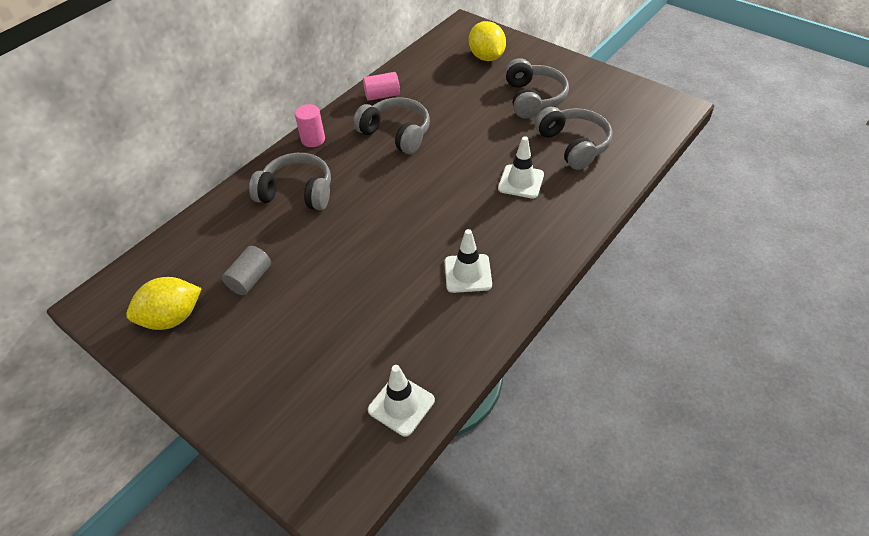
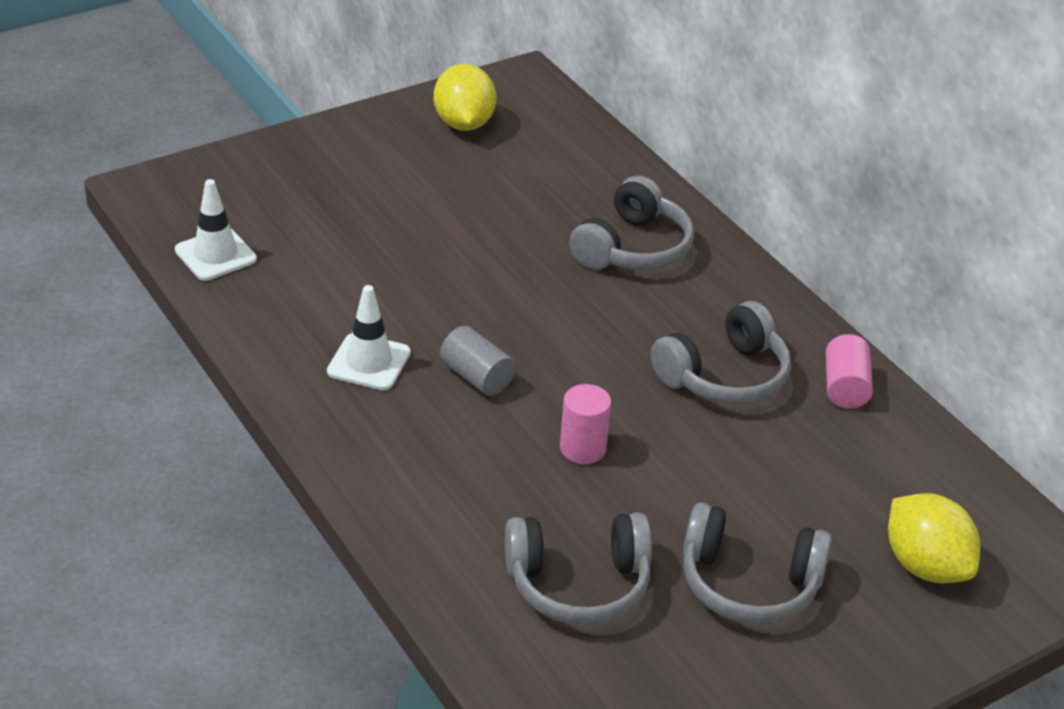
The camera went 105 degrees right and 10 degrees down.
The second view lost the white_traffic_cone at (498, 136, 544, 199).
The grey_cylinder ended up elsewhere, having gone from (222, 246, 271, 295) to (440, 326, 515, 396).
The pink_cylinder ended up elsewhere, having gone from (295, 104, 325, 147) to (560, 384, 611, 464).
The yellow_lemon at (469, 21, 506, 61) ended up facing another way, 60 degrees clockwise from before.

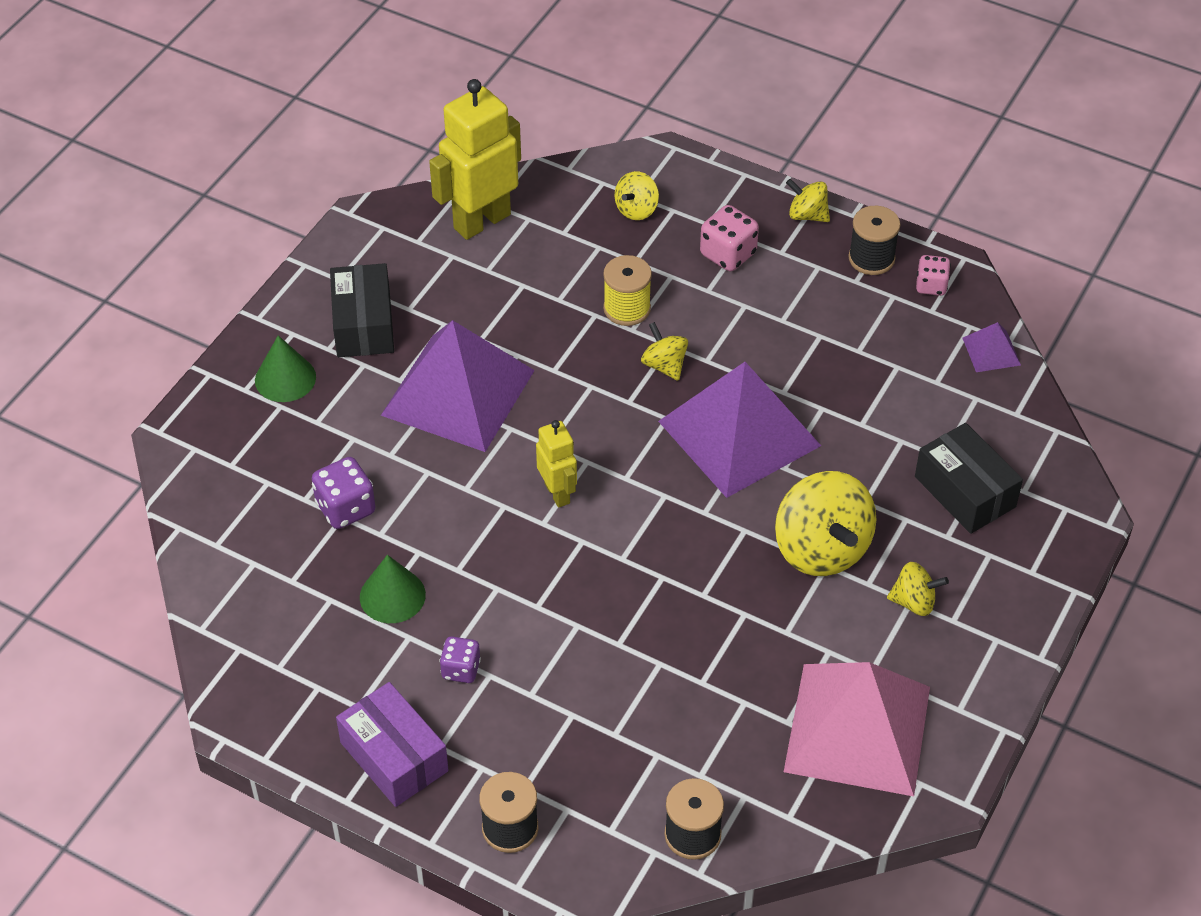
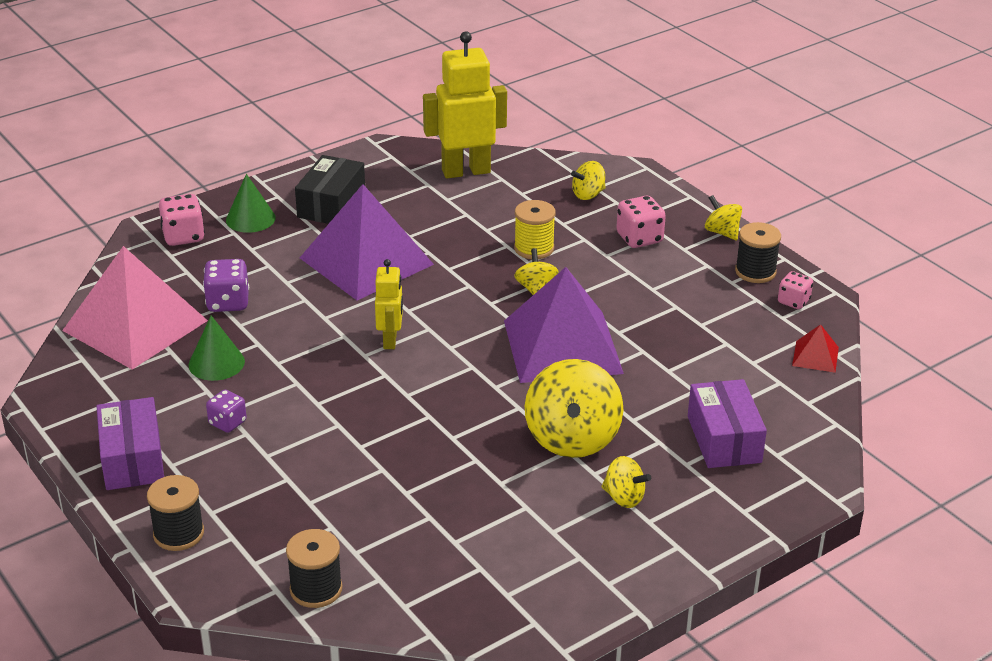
The camera went 25 degrees right and 15 degrees down.
The second view gained the pink_dice at (159, 194, 205, 246).
The pink_pyramid ended up elsewhere, having gone from (784, 662, 930, 796) to (62, 246, 208, 369).
What was the black_box at (915, 423, 1023, 534) turned into the purple_box at (688, 379, 767, 468).
What was the purple_pyramid at (963, 322, 1021, 372) turned into the red_pyramid at (792, 324, 839, 373).

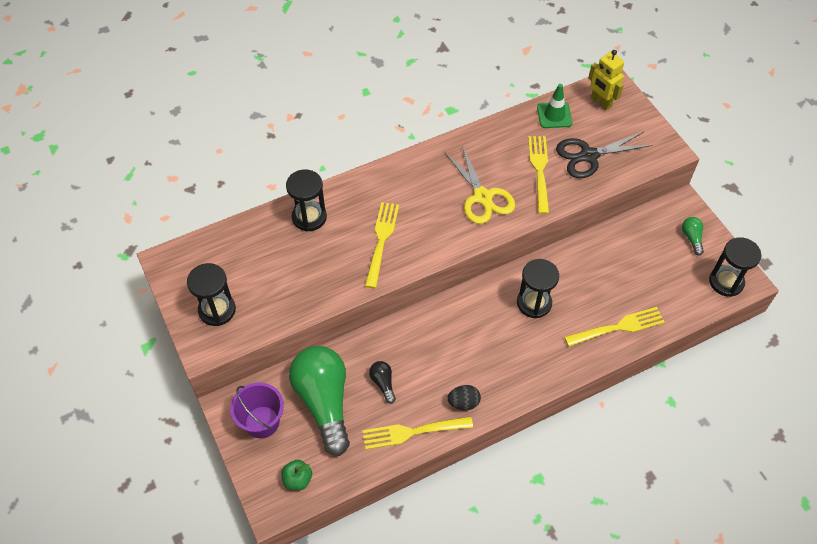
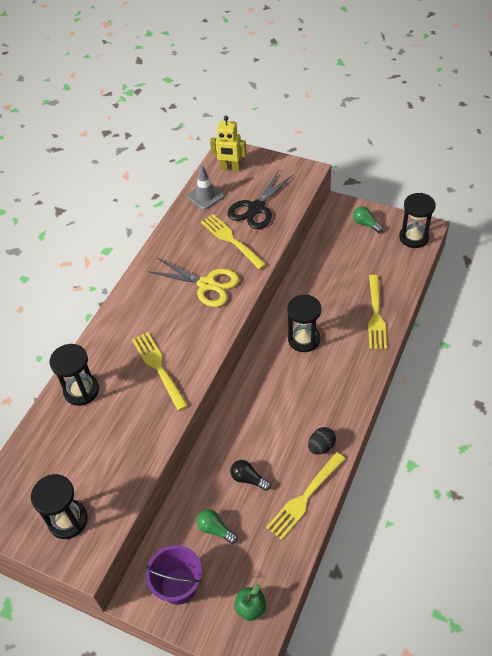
The camera went 35 degrees left and 5 degrees down.
What was the green_traffic_cone at (537, 84, 572, 128) turned into the grey_traffic_cone at (187, 165, 225, 210).
The yellow_fork at (564, 307, 665, 347) ended up facing another way, 150 degrees clockwise from before.
The size of the green_light_bulb at (289, 346, 350, 456) changed by a factor of 0.41.

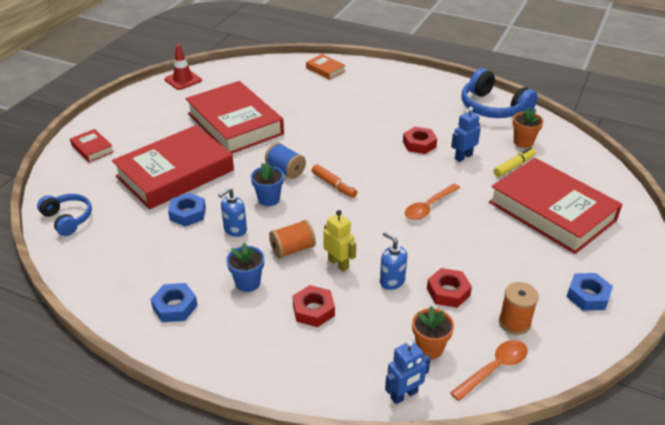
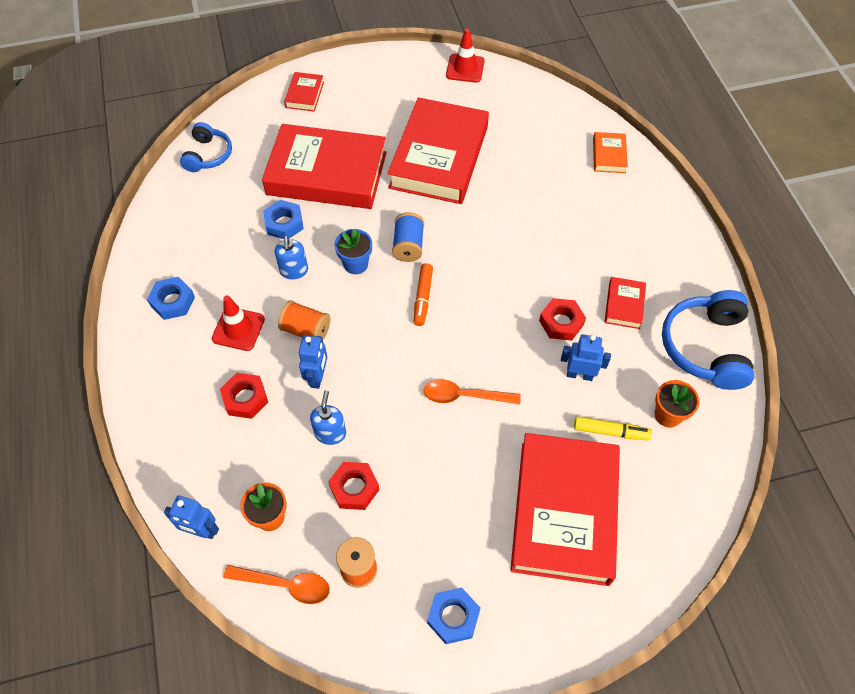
The camera went 50 degrees right and 20 degrees up.
The second view gained the red_book at (605, 277, 646, 329).
Where the blue_flower_pot stood at (226, 243, 264, 292), the red_traffic_cone came to stand at (212, 296, 265, 351).
What was the yellow_robot at (323, 210, 356, 272) turned into the blue_robot at (299, 336, 327, 389).
The blue_soap_dispenser at (218, 188, 247, 237) ended up facing another way, 105 degrees counterclockwise from before.

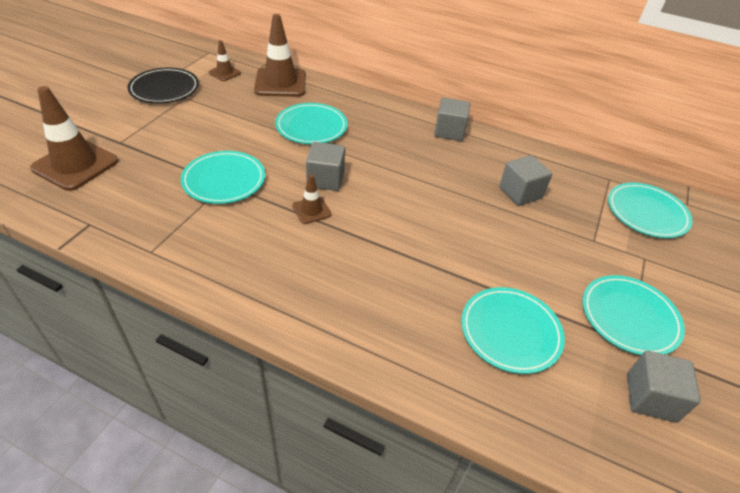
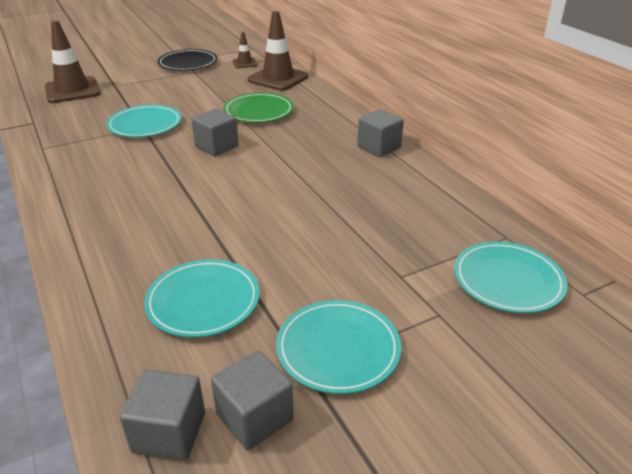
The camera went 40 degrees right and 10 degrees down.
The second view lost the brown_traffic_cone at (292, 174, 332, 224).
The grey_cube ended up elsewhere, having gone from (499, 155, 552, 206) to (120, 369, 205, 461).
What was the turquoise_plate at (275, 103, 347, 144) turned into the green_plate at (223, 93, 294, 123).

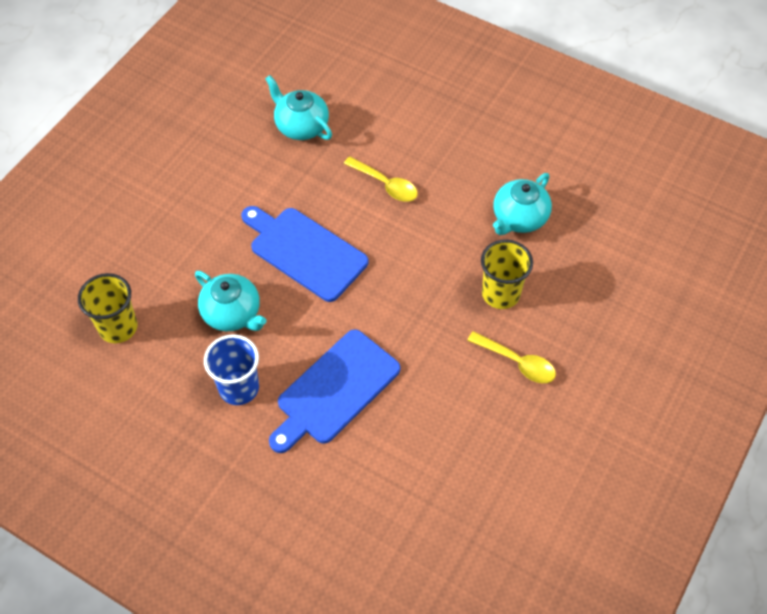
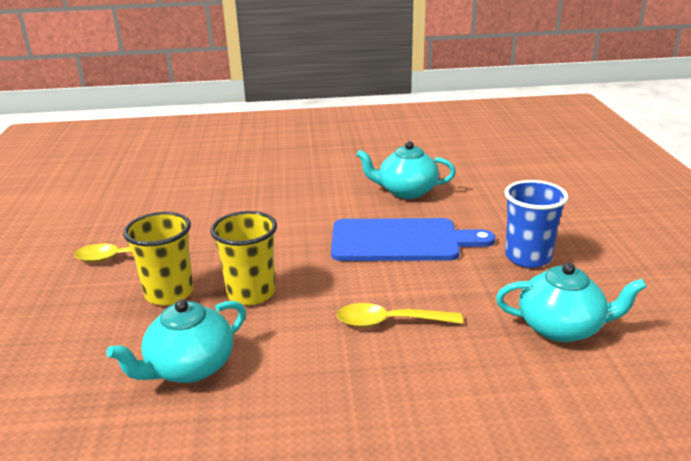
The camera went 145 degrees right and 30 degrees down.
The second view lost the blue_cutting_board at (269, 329, 400, 453).
The yellow_cup ended up elsewhere, having gone from (78, 273, 137, 343) to (210, 211, 277, 305).
The blue_cup ended up elsewhere, having gone from (204, 334, 259, 405) to (504, 180, 569, 268).
The turquoise_teapot at (493, 173, 552, 235) ended up facing another way, 135 degrees counterclockwise from before.

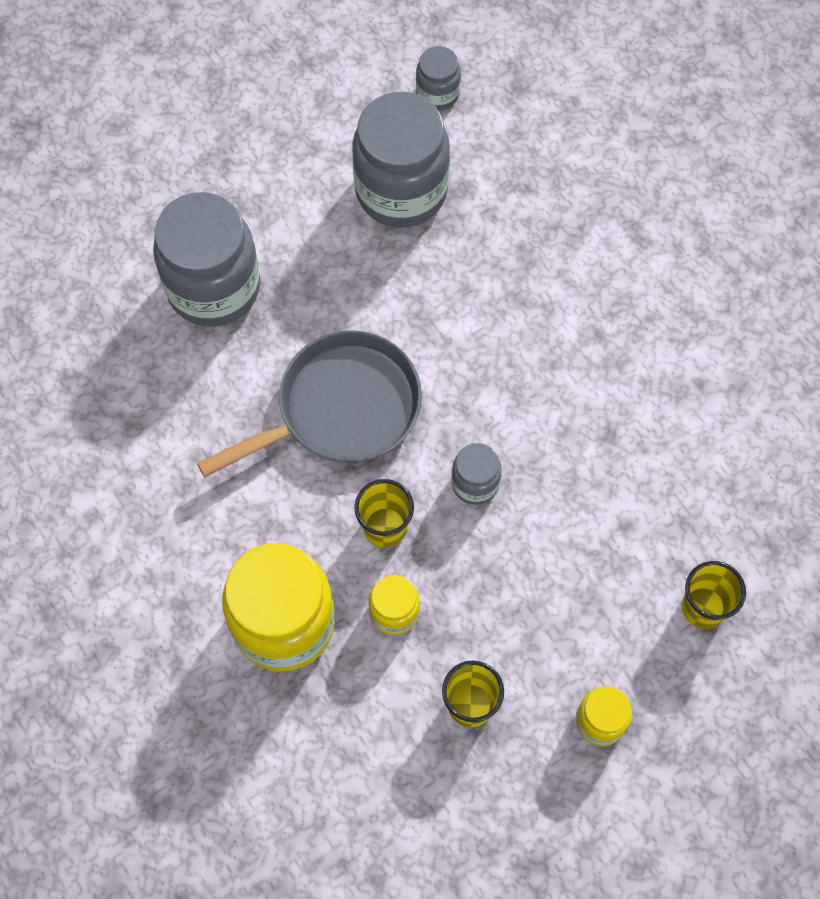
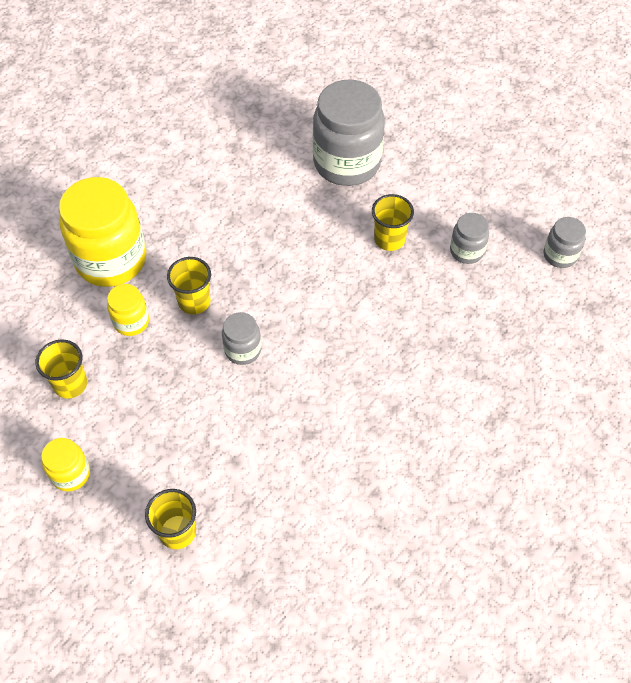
The camera went 75 degrees right and 10 degrees down.
The second view lost the grey_pan at (197, 330, 422, 477).
The second view gained the yellow_cup at (372, 194, 414, 251).
The size of the grey_jar at (352, 92, 450, 228) changed by a factor of 0.48.

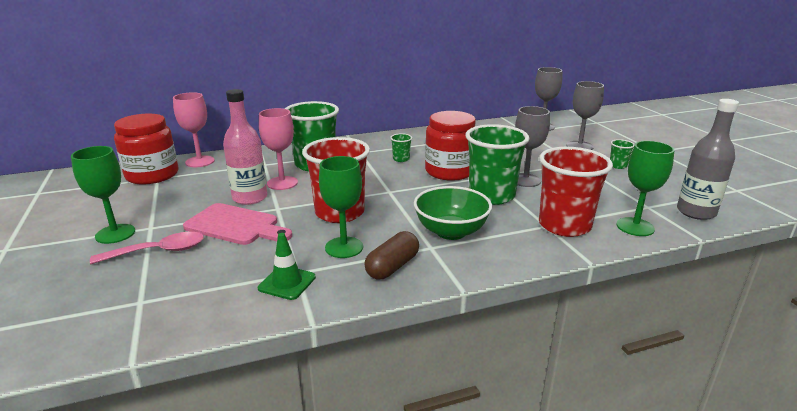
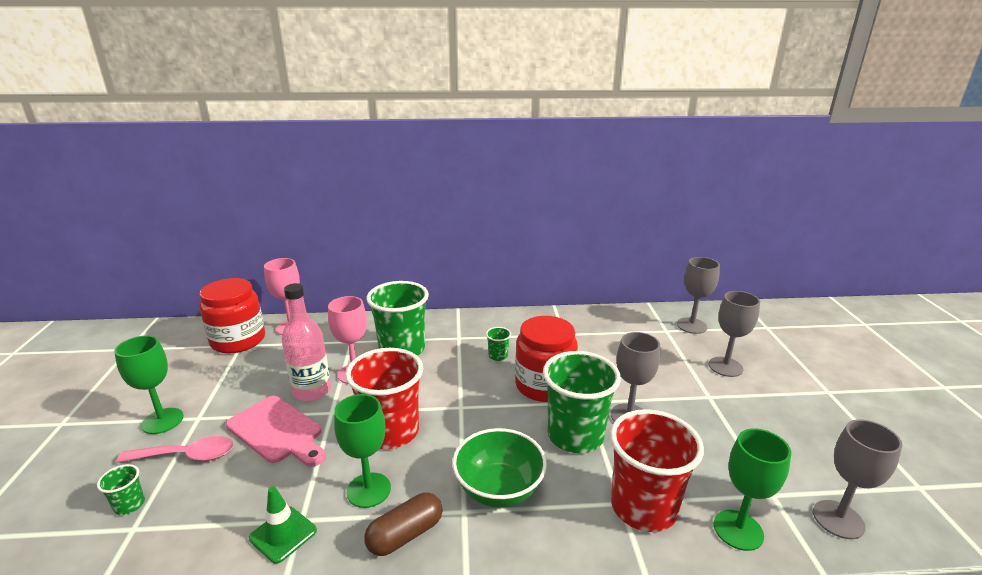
The camera went 15 degrees right and 0 degrees up.
The green_cup ended up elsewhere, having gone from (610, 139, 635, 169) to (97, 464, 145, 515).
Where the grey_bottle stood at (677, 99, 739, 220), the grey_goblet came to stand at (813, 419, 902, 539).

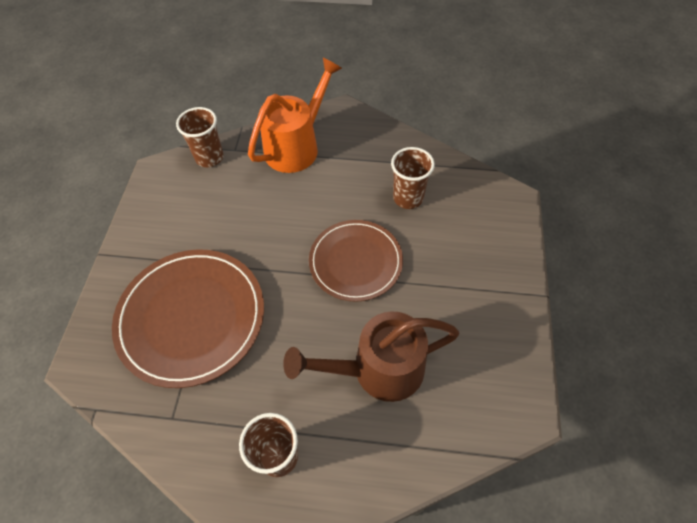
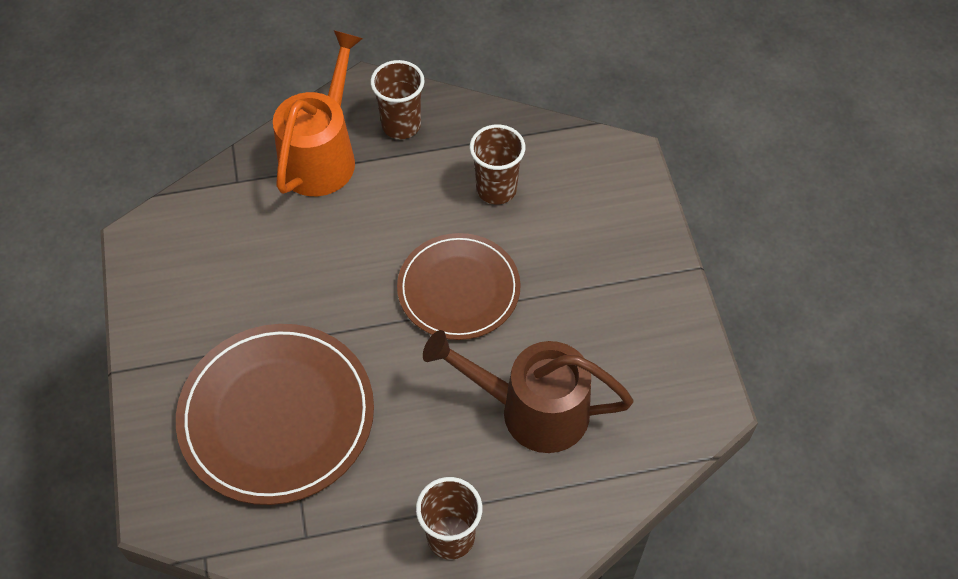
The camera went 20 degrees left and 0 degrees up.
The brown_cup ended up elsewhere, having gone from (176, 107, 224, 167) to (370, 60, 425, 139).
The brown_watering_can at (283, 311, 459, 402) ended up facing another way, 45 degrees clockwise from before.

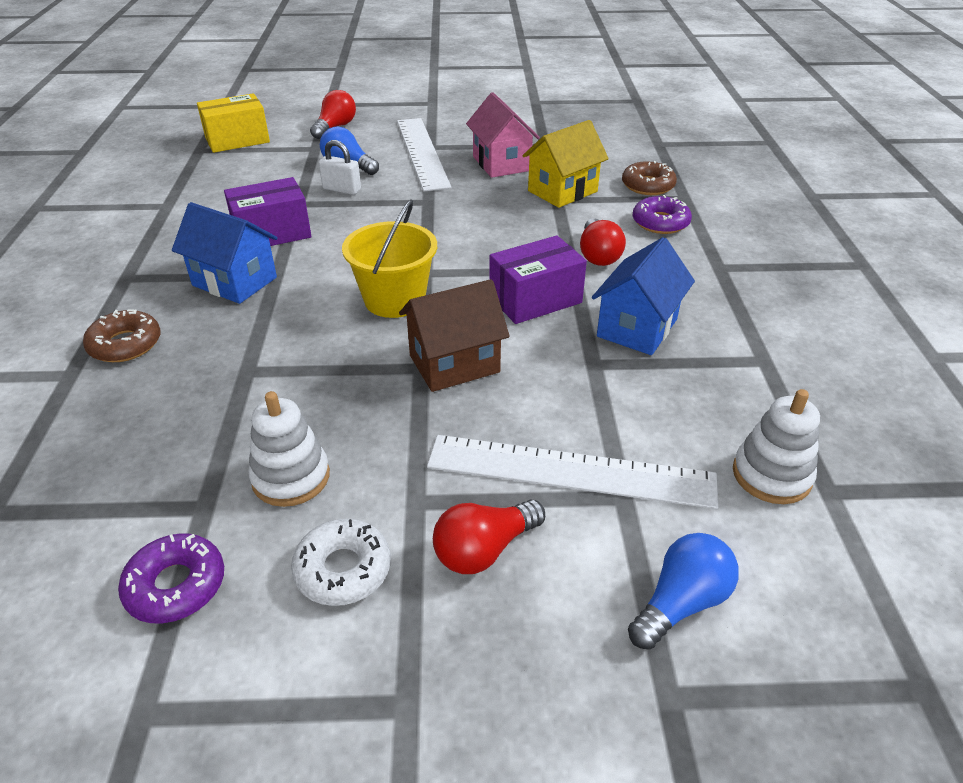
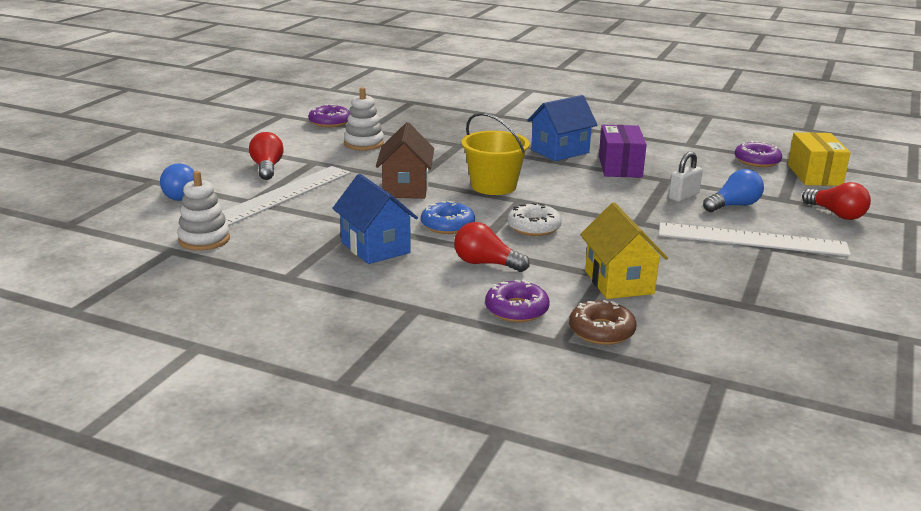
The camera went 115 degrees right and 15 degrees down.
The second view lost the brown_donut at (83, 310, 160, 362).
The second view lost the pink_house at (466, 92, 540, 178).
The second view gained the purple_donut at (735, 141, 782, 167).
The white_donut ended up elsewhere, having gone from (291, 519, 391, 606) to (507, 203, 562, 236).
Where the purple_box stood at (489, 236, 587, 324), the blue_donut came to stand at (421, 201, 475, 234).

